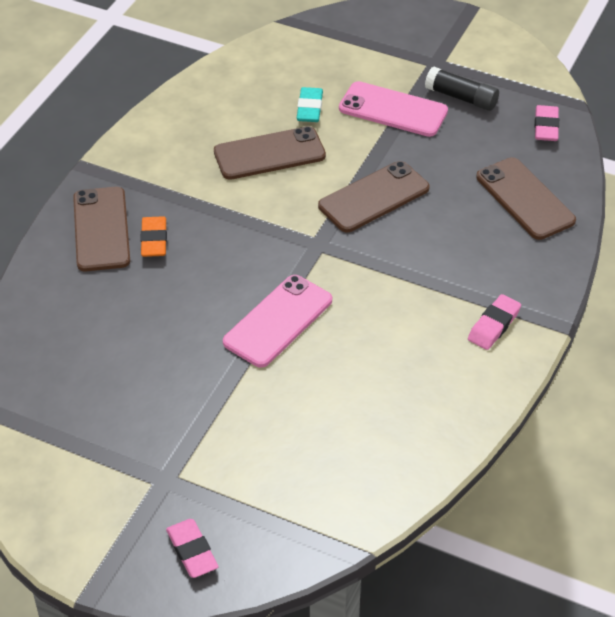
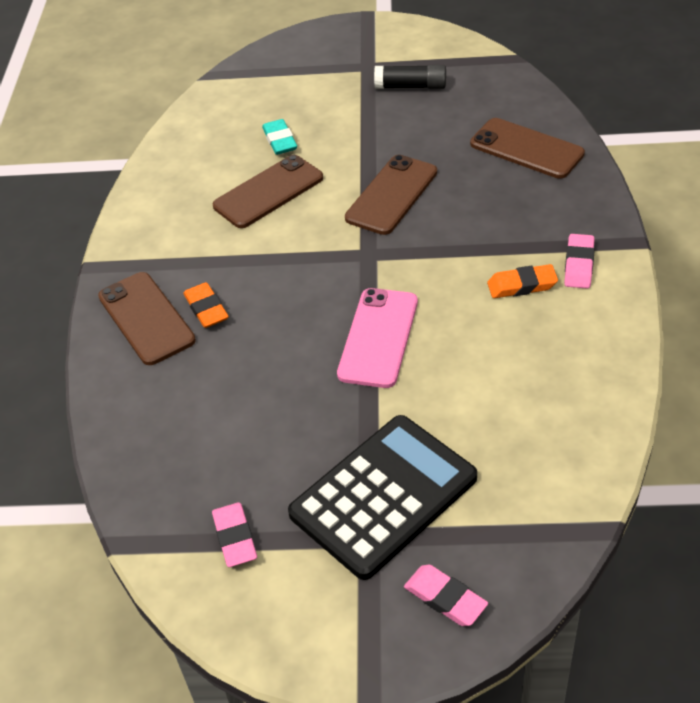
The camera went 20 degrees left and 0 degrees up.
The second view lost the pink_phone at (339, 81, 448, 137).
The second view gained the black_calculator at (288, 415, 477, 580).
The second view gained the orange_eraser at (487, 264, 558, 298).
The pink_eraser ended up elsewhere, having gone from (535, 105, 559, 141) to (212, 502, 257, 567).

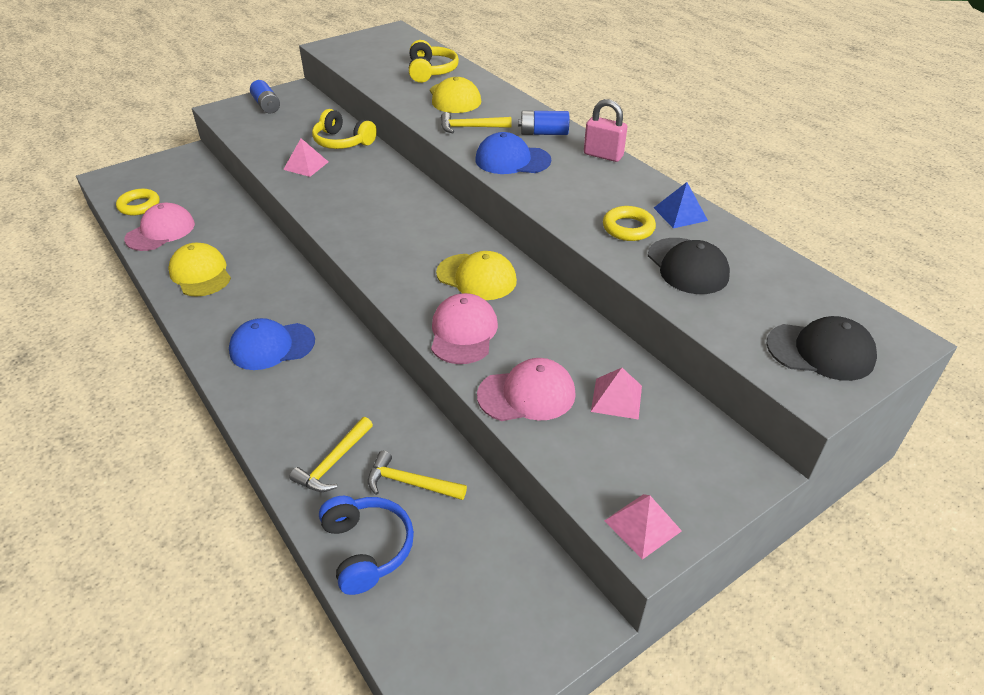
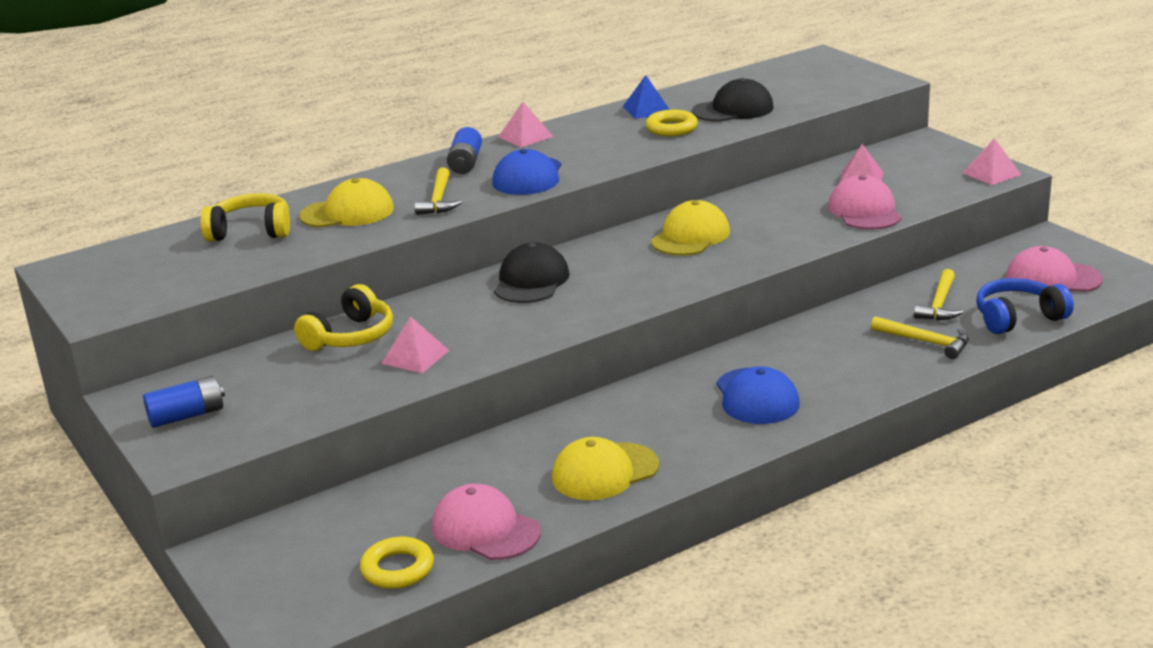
The camera went 85 degrees left and 15 degrees down.
The pink_cap ended up elsewhere, having gone from (431, 293, 498, 364) to (1006, 246, 1103, 292).
The black_cap ended up elsewhere, having gone from (766, 316, 877, 381) to (494, 242, 570, 303).
Where the pink_padlock stood at (584, 99, 627, 162), the pink_pyramid came to stand at (498, 102, 554, 147).

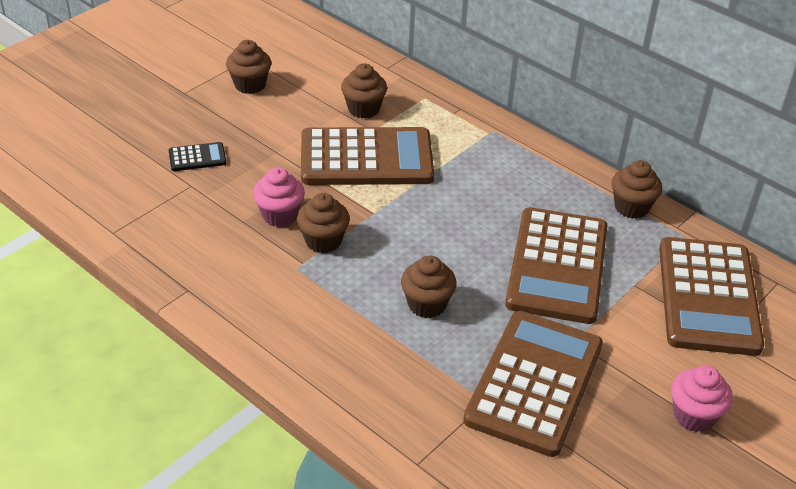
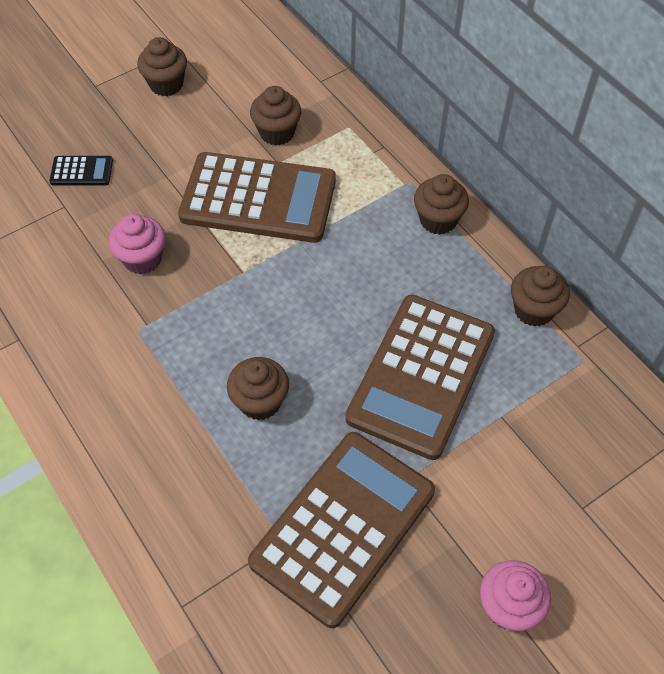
The camera went 15 degrees right and 15 degrees up.
The second view lost the brown_calculator at (659, 237, 764, 356).
The brown_cupcake ended up elsewhere, having gone from (297, 193, 350, 253) to (414, 174, 469, 235).

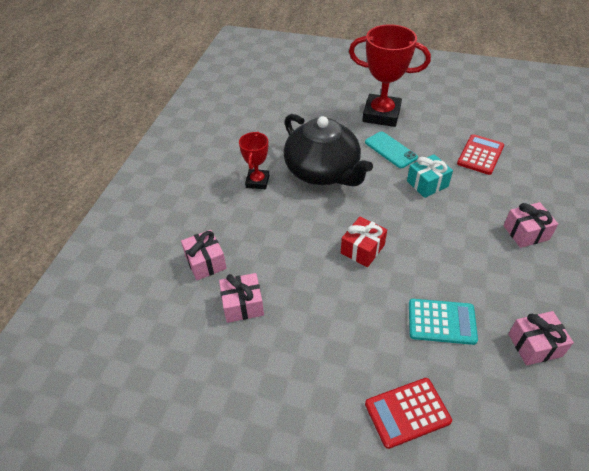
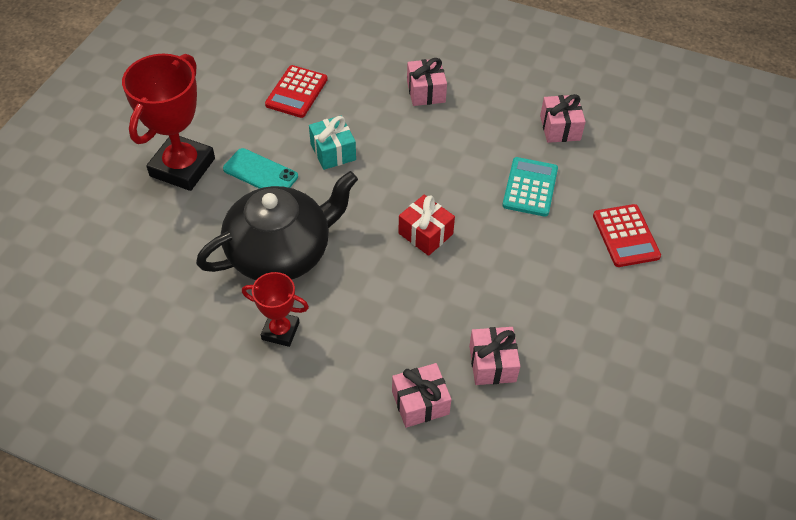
The camera went 85 degrees left and 5 degrees up.
The turquoise_phone at (365, 131, 418, 168) ended up facing another way, 60 degrees clockwise from before.
The red_calculator at (457, 134, 504, 175) ended up facing another way, 105 degrees counterclockwise from before.

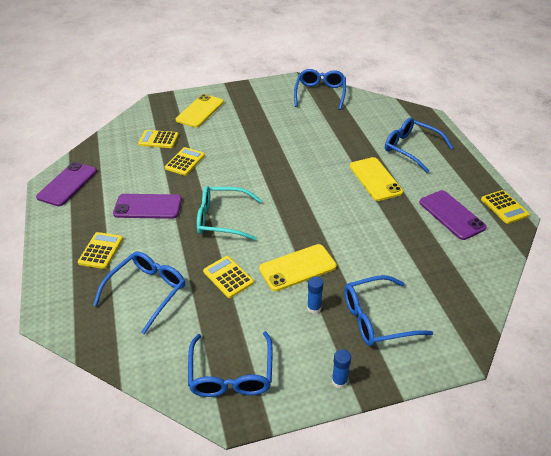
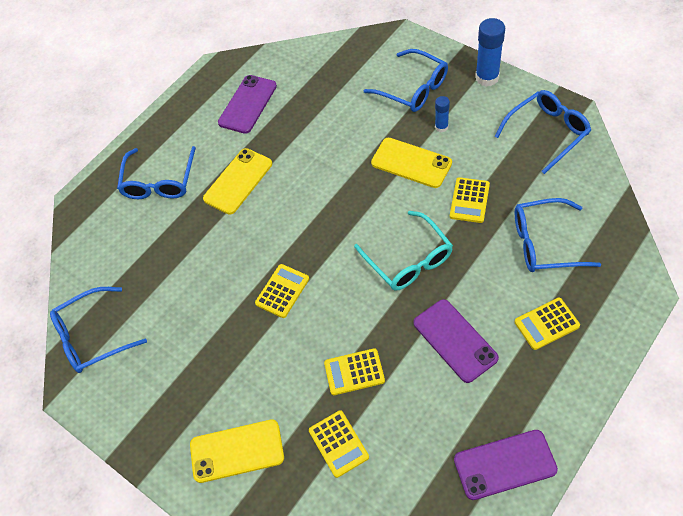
The camera went 120 degrees left and 15 degrees up.
The yellow_calculator ended up elsewhere, having gone from (481, 190, 530, 224) to (255, 264, 309, 318).
The size of the blue_glue_stick at (332, 349, 351, 388) changed by a factor of 1.81.

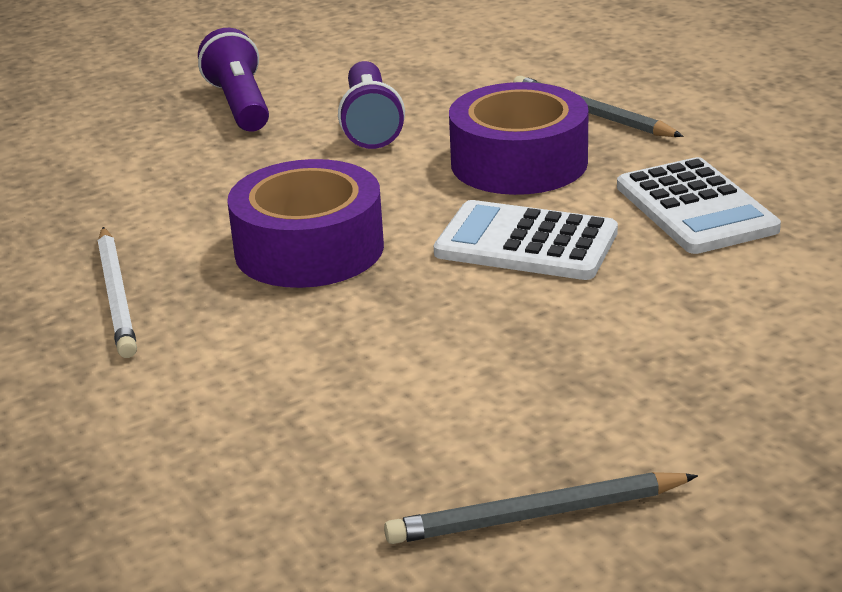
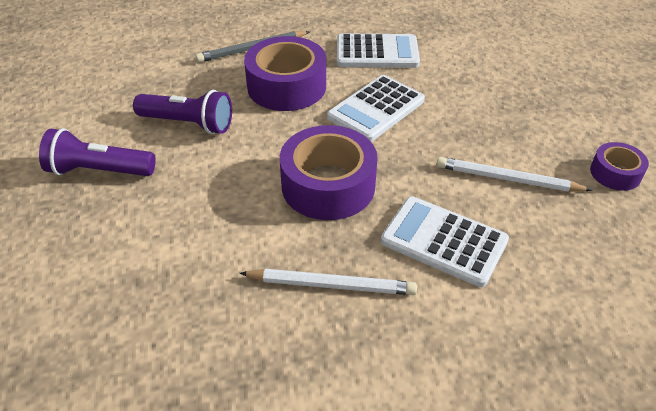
The camera went 70 degrees left and 15 degrees up.
The second view gained the white_calculator at (381, 196, 509, 287).
The second view gained the white_pencil at (437, 157, 593, 192).
Where the grey_pencil stood at (384, 472, 698, 544), the purple_tape came to stand at (590, 142, 649, 191).

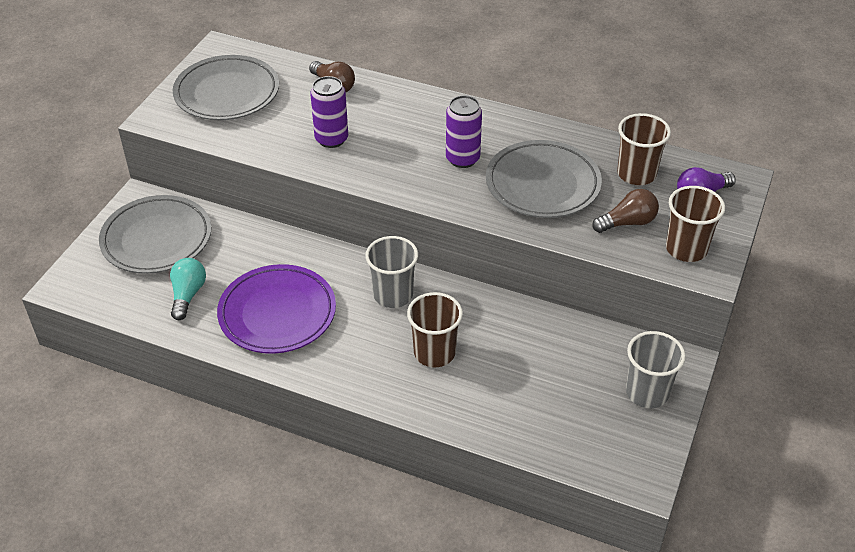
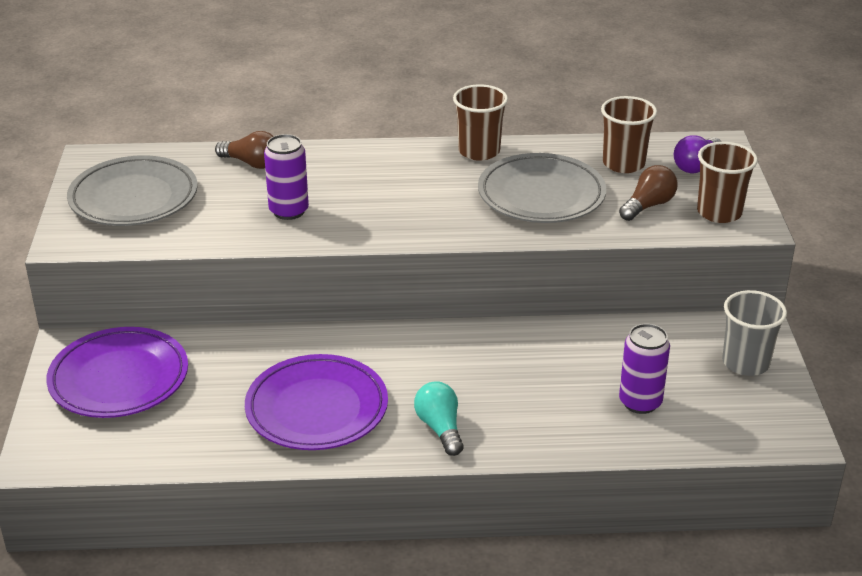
The camera went 25 degrees left and 10 degrees down.
The second view lost the grey_cup at (365, 236, 418, 308).
The turquoise_light_bulb ended up elsewhere, having gone from (170, 258, 206, 320) to (414, 382, 464, 456).
The brown_cup ended up elsewhere, having gone from (407, 292, 463, 367) to (453, 84, 508, 161).
The purple_can ended up elsewhere, having gone from (446, 95, 482, 168) to (619, 324, 670, 414).
What was the grey_plate at (99, 195, 211, 274) turned into the purple_plate at (46, 327, 188, 418).

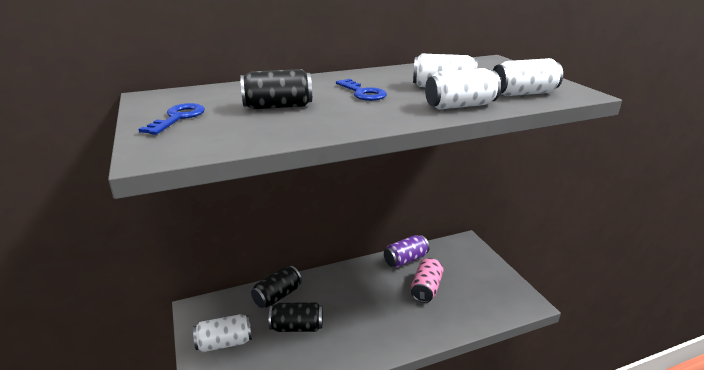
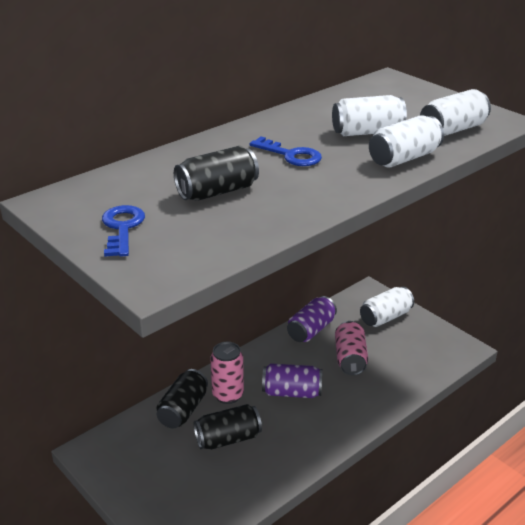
The camera went 20 degrees left and 5 degrees up.
The second view gained the pink_can at (210, 342, 244, 404).
The second view gained the purple_can at (262, 363, 322, 398).
The white_can ended up elsewhere, having gone from (193, 314, 252, 352) to (360, 287, 414, 327).

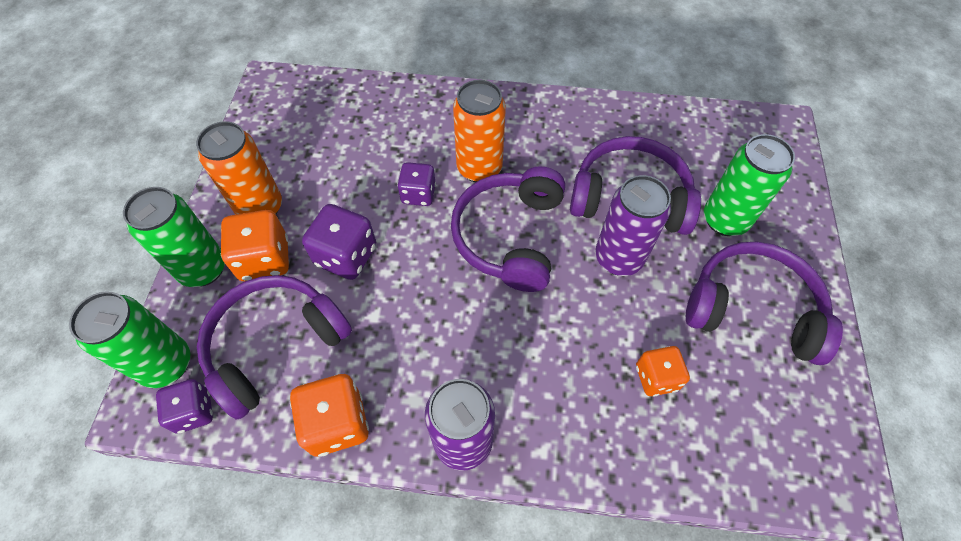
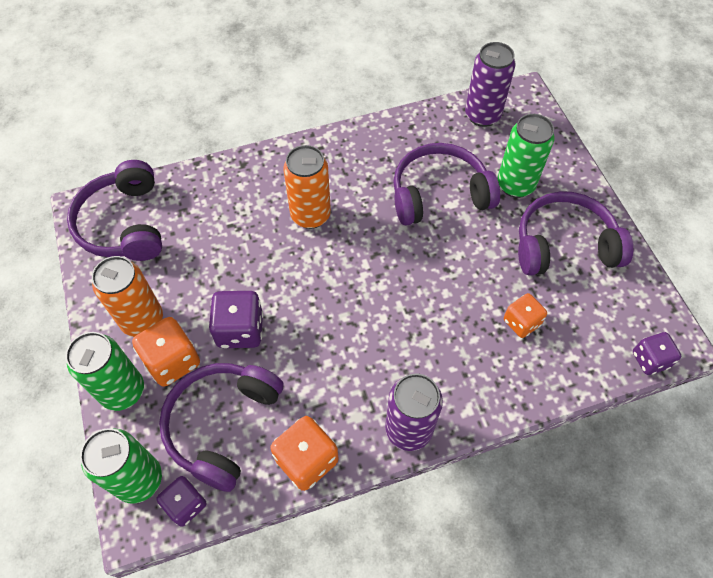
The camera went 25 degrees left and 0 degrees up.
The purple_dice ended up elsewhere, having gone from (397, 162, 436, 206) to (633, 332, 681, 375).
The purple_headphones ended up elsewhere, having gone from (451, 166, 565, 292) to (67, 160, 162, 261).
The purple_can ended up elsewhere, having gone from (595, 175, 671, 276) to (465, 42, 516, 127).

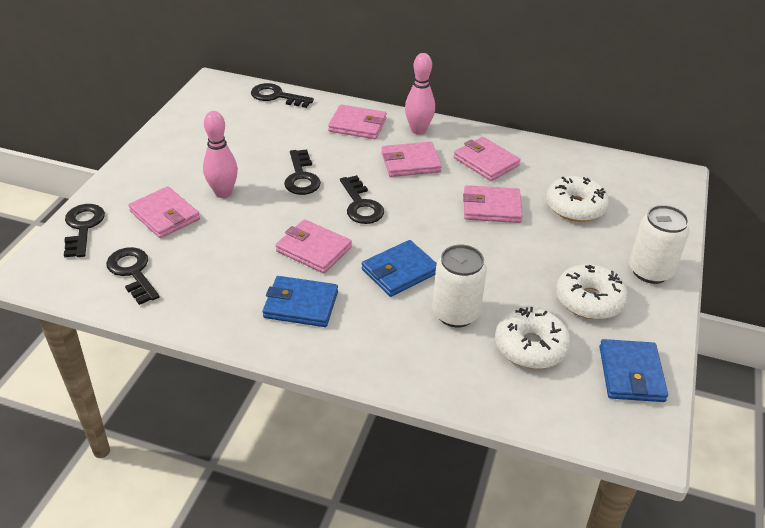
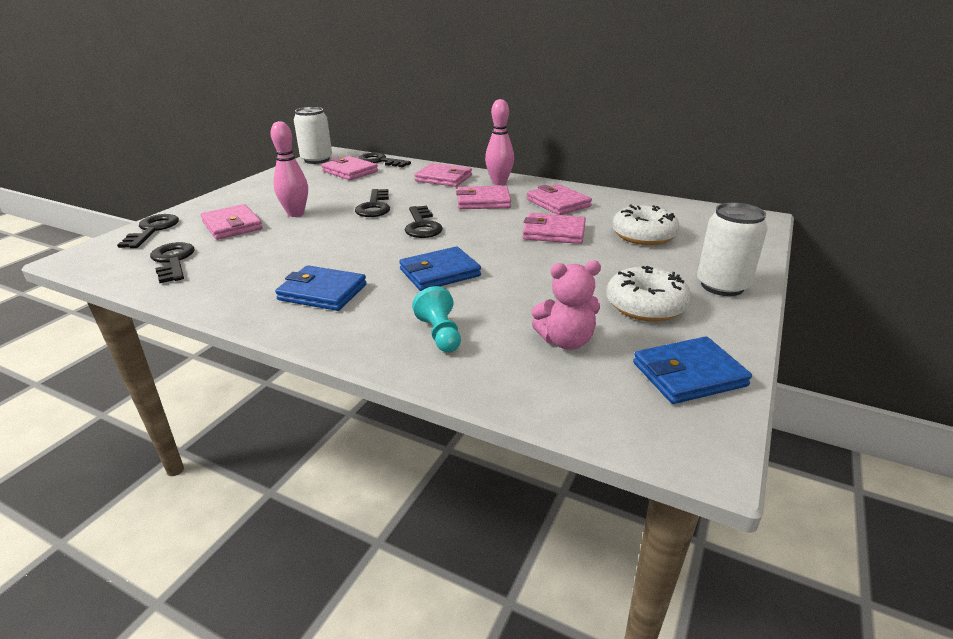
The camera went 10 degrees right and 10 degrees down.
The second view gained the turquoise_pawn at (412, 286, 461, 352).
The pink_wallet ended up elsewhere, having gone from (276, 219, 352, 273) to (321, 156, 378, 180).
The white_can ended up elsewhere, having gone from (432, 245, 487, 327) to (294, 107, 332, 164).
Where the white_donut stood at (495, 307, 571, 369), the pink_teddy_bear came to stand at (531, 260, 601, 350).
The blue_wallet at (599, 339, 668, 402) ended up facing another way, 60 degrees clockwise from before.

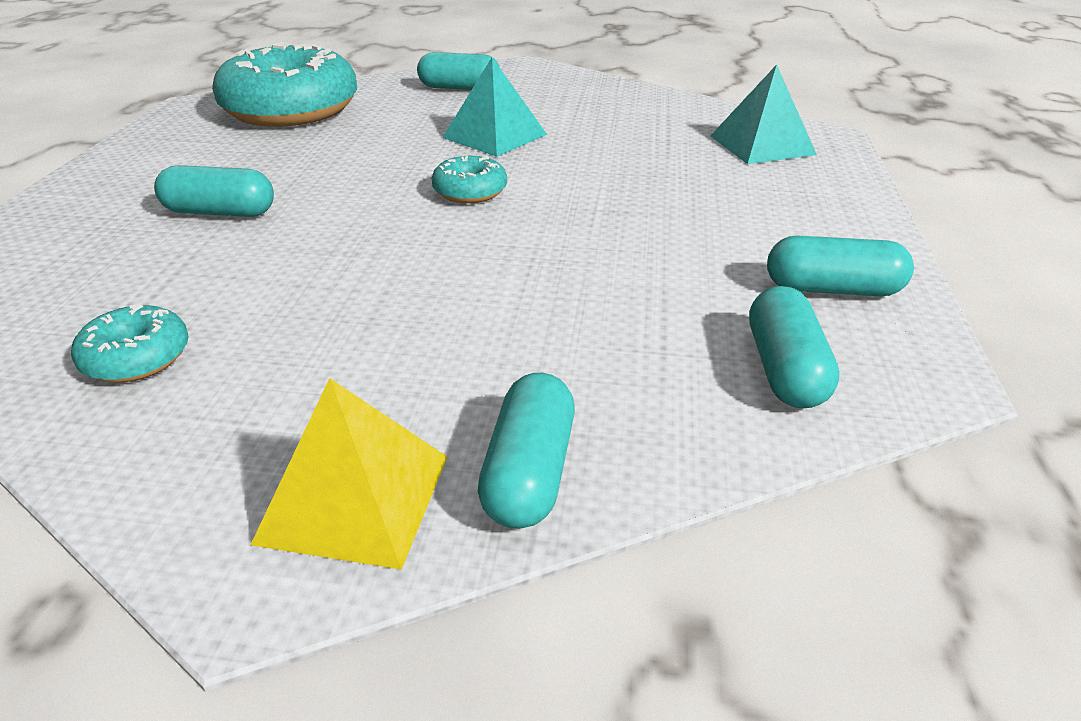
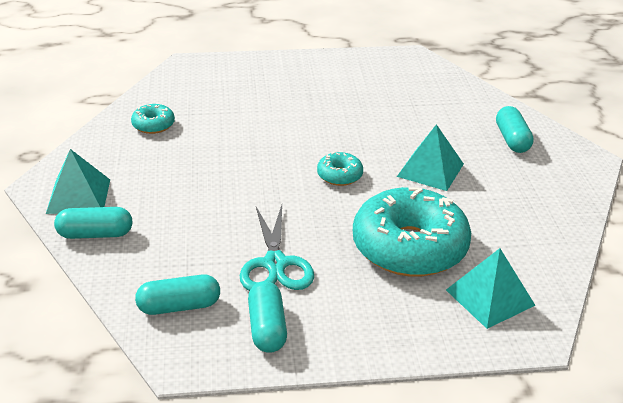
The camera went 75 degrees right and 0 degrees up.
The second view lost the turquoise_capsule at (154, 165, 274, 217).
The second view gained the turquoise_scissors at (240, 205, 314, 291).
The turquoise_donut ended up elsewhere, having gone from (212, 42, 357, 127) to (353, 187, 471, 277).
What was the yellow_pyramid at (251, 378, 447, 570) turned into the turquoise_pyramid at (46, 149, 110, 214).

